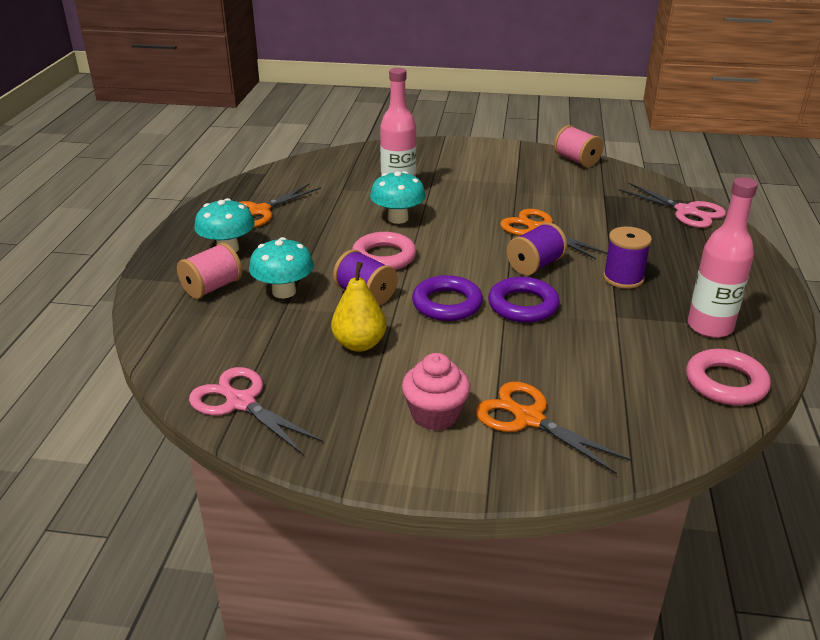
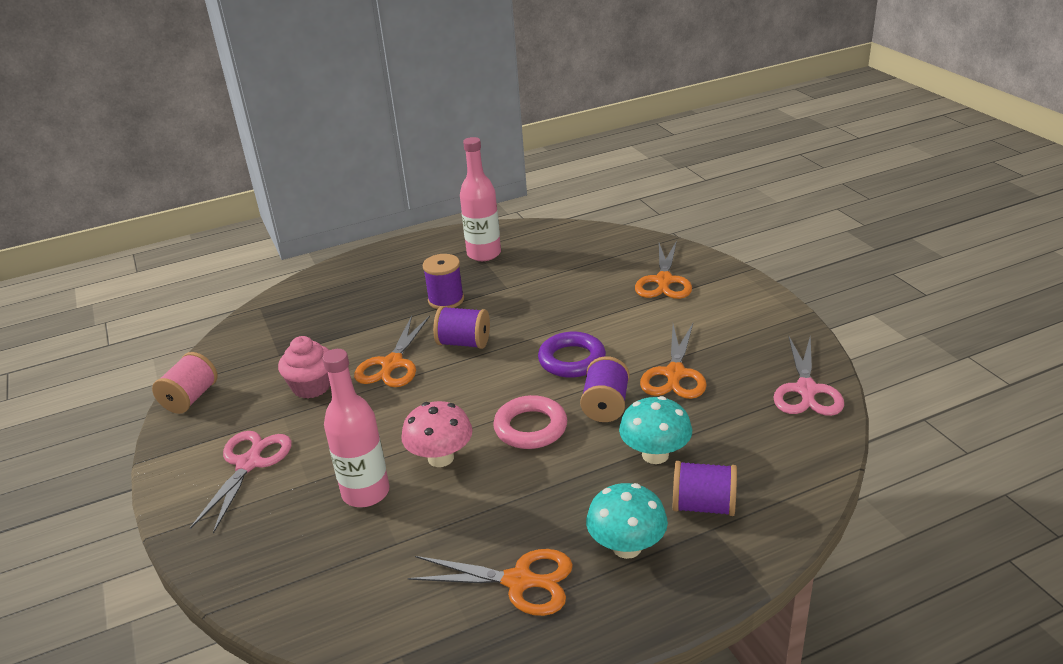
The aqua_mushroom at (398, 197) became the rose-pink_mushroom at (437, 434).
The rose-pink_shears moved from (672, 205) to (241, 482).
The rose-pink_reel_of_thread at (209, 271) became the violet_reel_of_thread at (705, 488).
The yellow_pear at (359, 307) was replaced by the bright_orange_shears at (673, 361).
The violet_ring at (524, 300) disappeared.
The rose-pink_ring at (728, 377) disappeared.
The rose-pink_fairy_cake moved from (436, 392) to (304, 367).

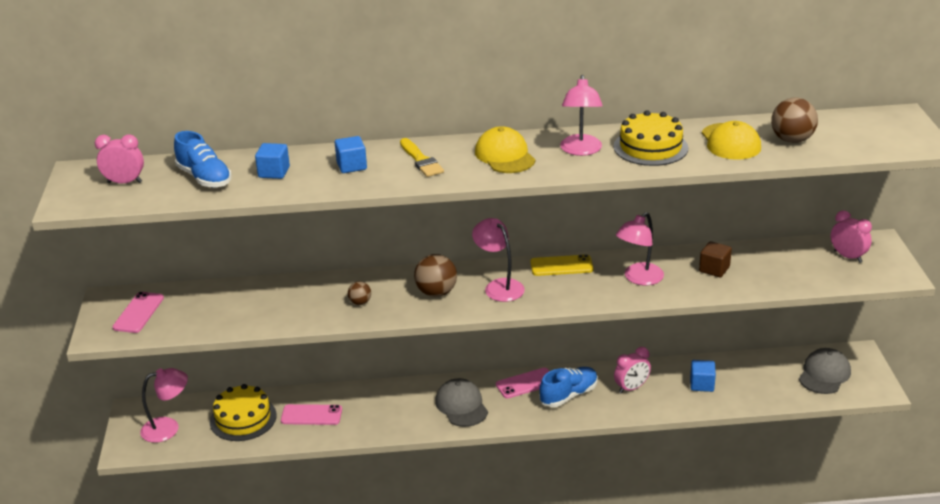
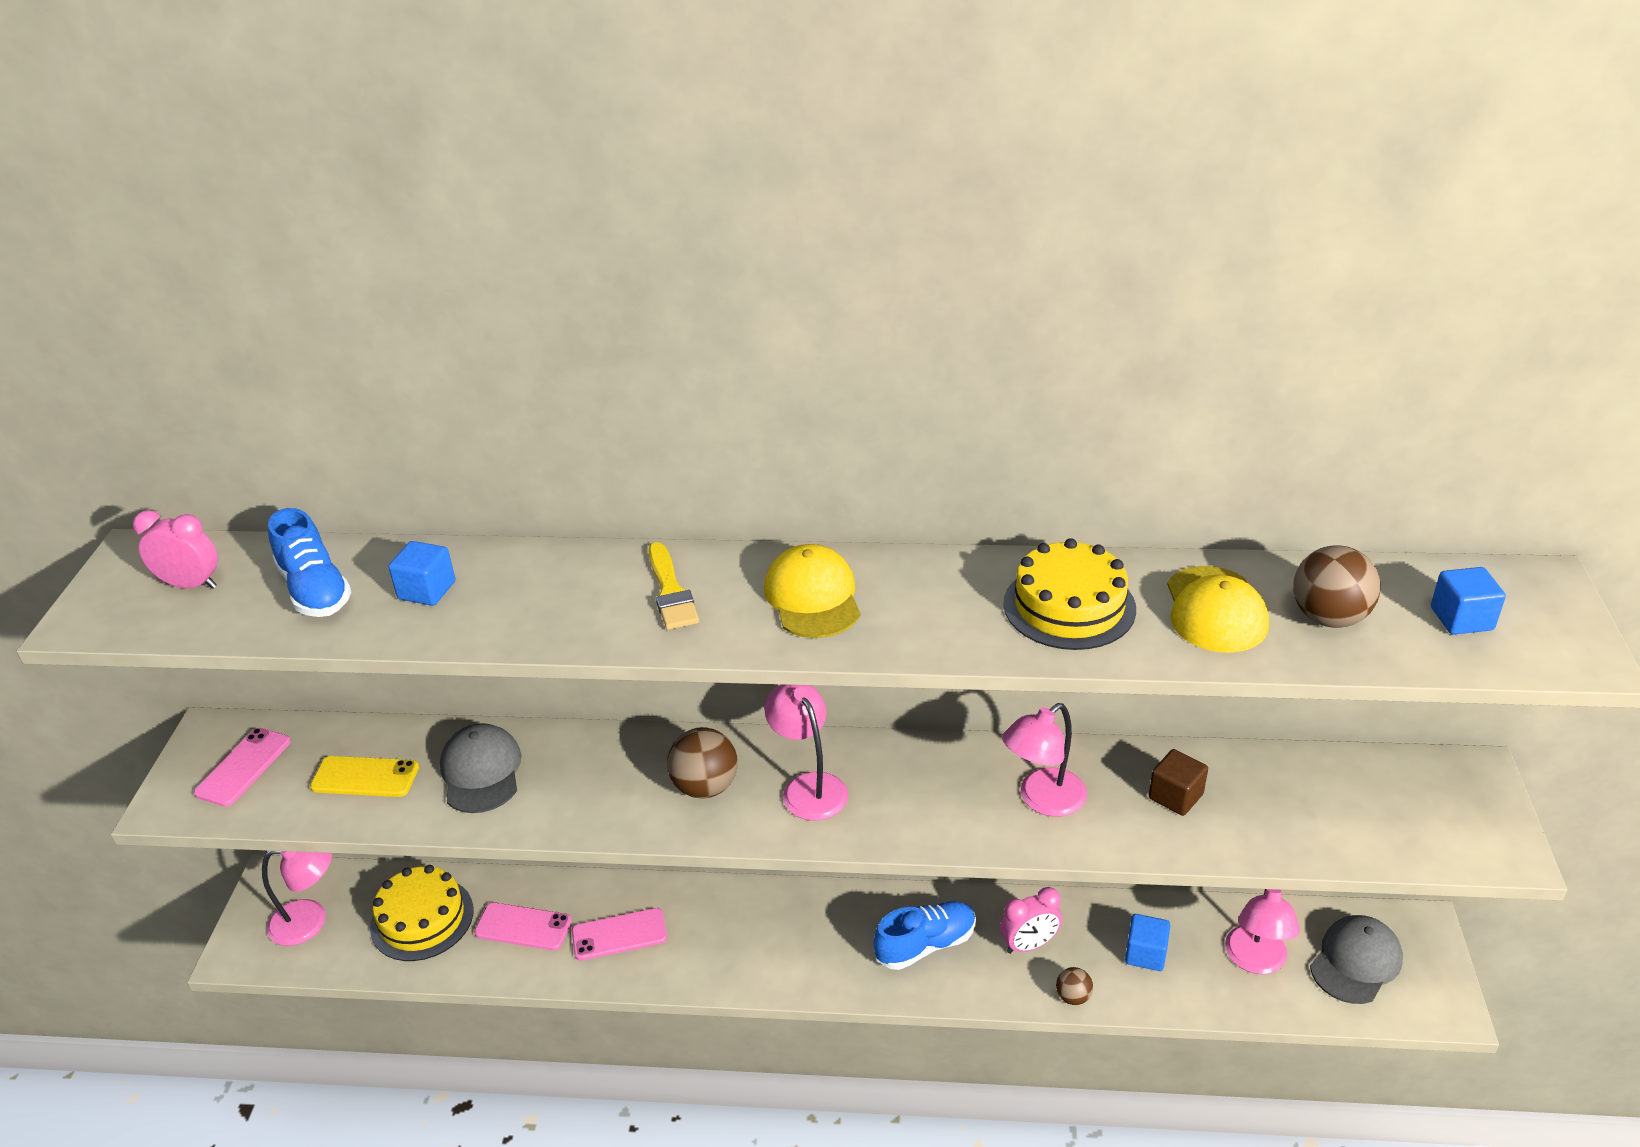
The rose-pink_lamp moved from (581, 115) to (1262, 931).
The blue_block moved from (351, 154) to (1468, 601).
The rose-pink_clock at (851, 236) disappeared.
The yellow_smartphone moved from (561, 265) to (364, 776).
The brown_ball moved from (359, 293) to (1074, 986).
The rose-pink_smartphone moved from (522, 383) to (619, 934).
The ash-grey_cap moved from (461, 402) to (480, 768).

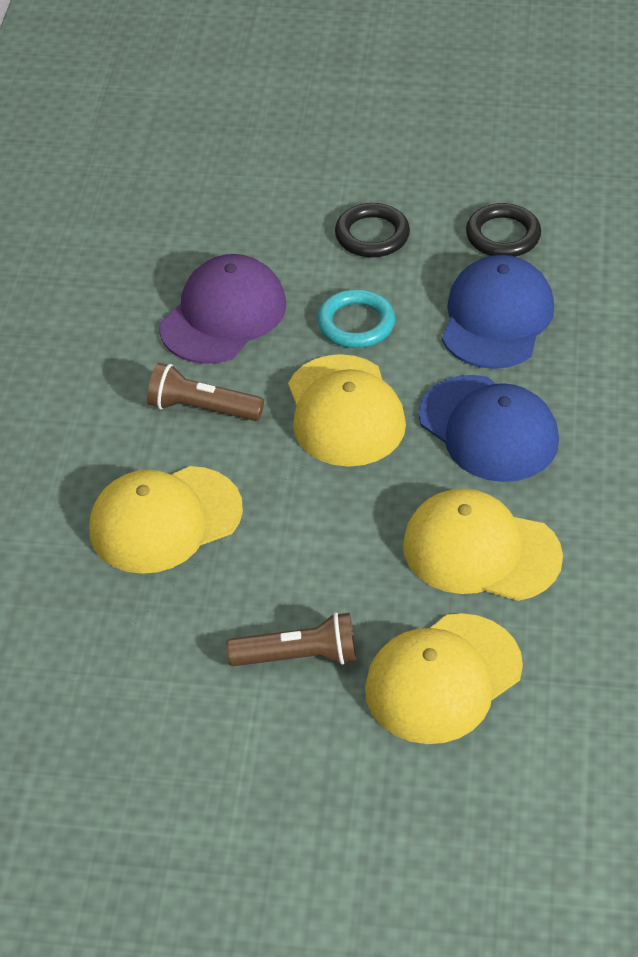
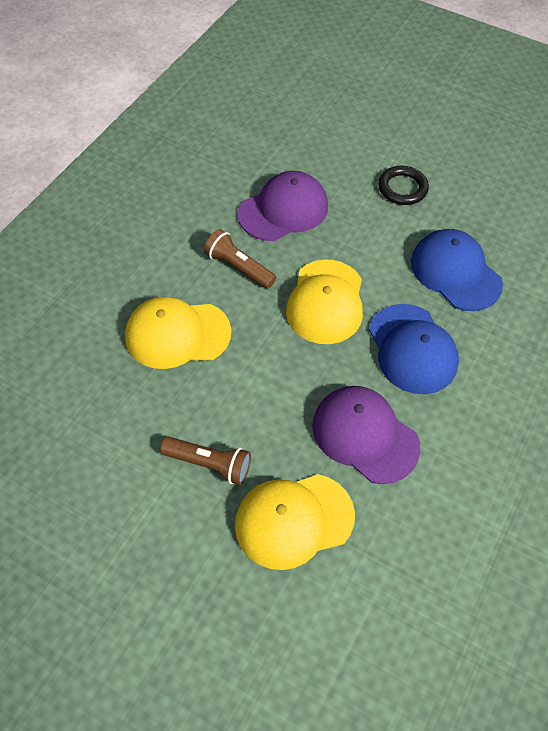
The jet-black_ring at (503, 230) disappeared.
The blue_cap at (498, 312) turned 75 degrees counterclockwise.
The aqua_ring at (356, 318) disappeared.
The yellow_cap at (483, 544) became the violet_cap at (366, 435).

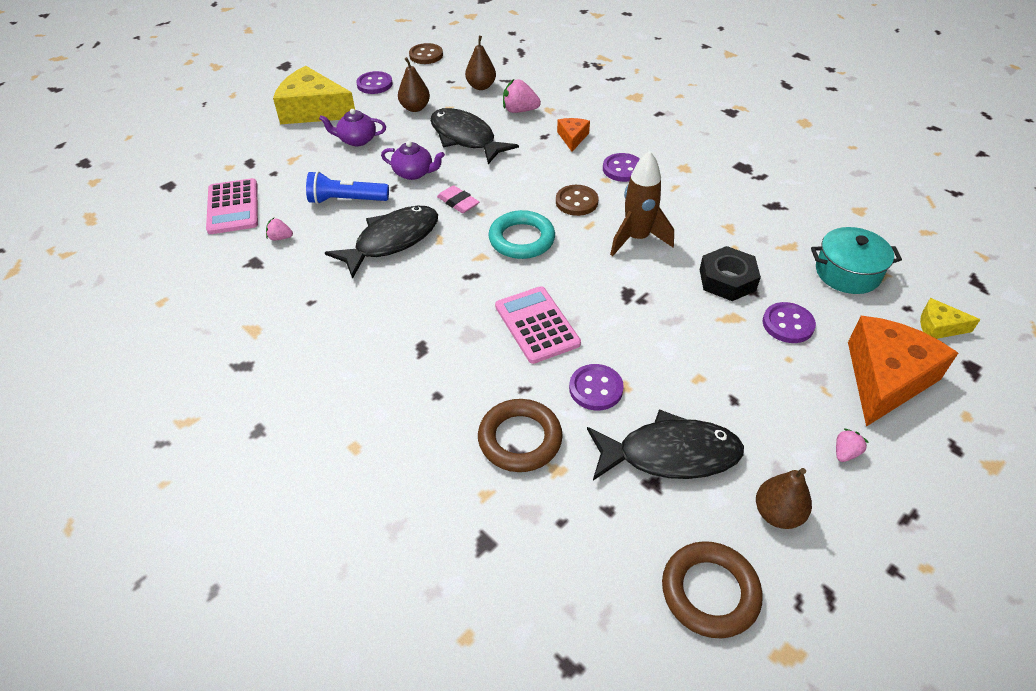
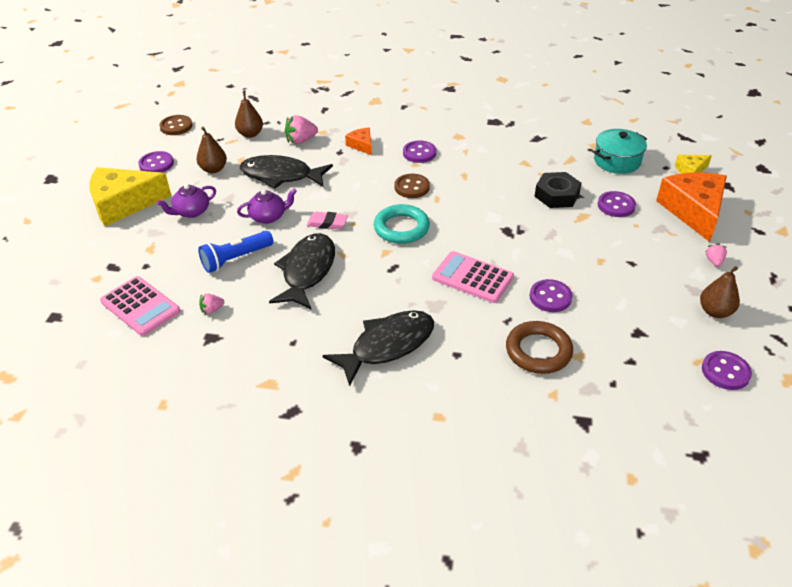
The brown_toy_rocket at (642, 203) disappeared.
The jet-black_fish_figure moved from (665, 444) to (378, 348).
The brown_ring at (712, 589) was replaced by the violet_shirt_button at (727, 370).

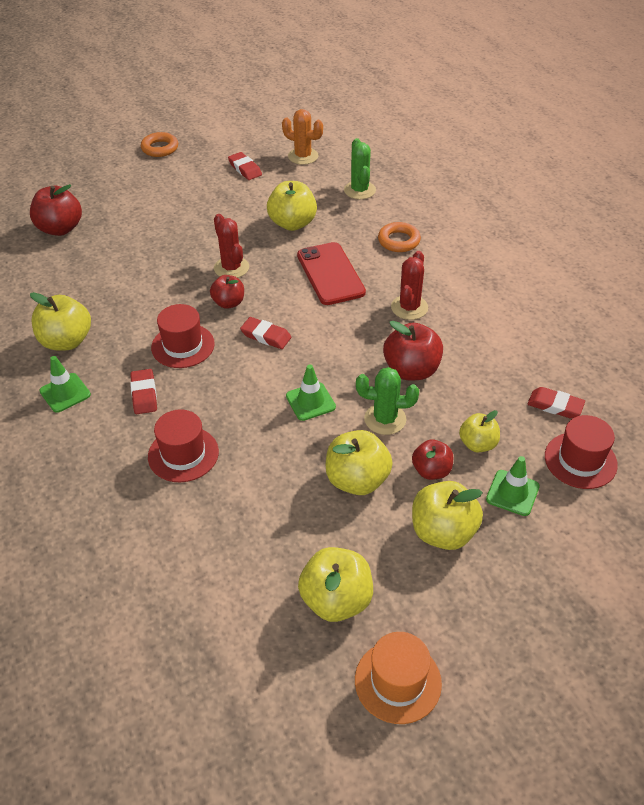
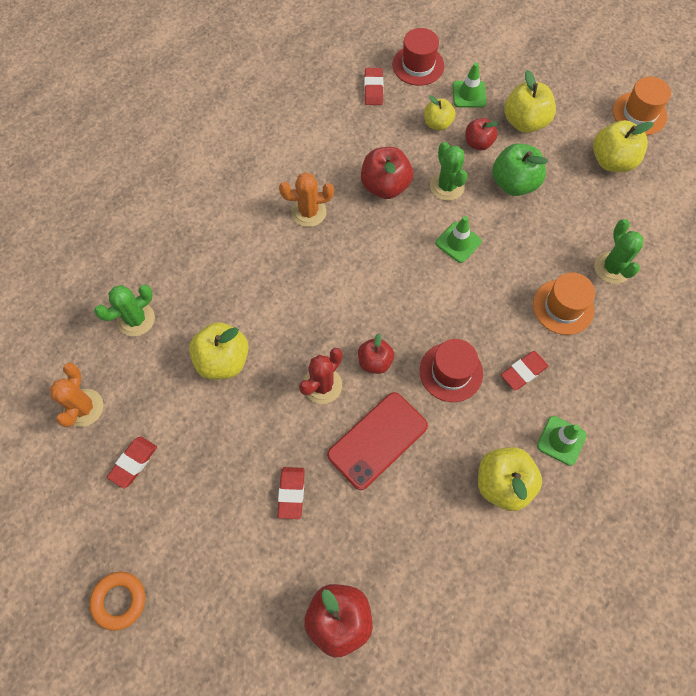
The bright_orange_ring at (399, 237) disappeared.
The scarlet_smartphone moved from (331, 273) to (377, 441).
The scarlet_saguaro_cactus at (409, 285) became the bright_orange_saguaro_cactus at (306, 199).
The scarlet_eraser moved from (265, 333) to (291, 493).
The scarlet_hat at (183, 445) became the bright_orange_hat at (564, 304).
The yellow_toy_apple at (359, 462) became the green_toy_apple at (520, 169).
The green_saguaro_cactus at (619, 251) appeared.

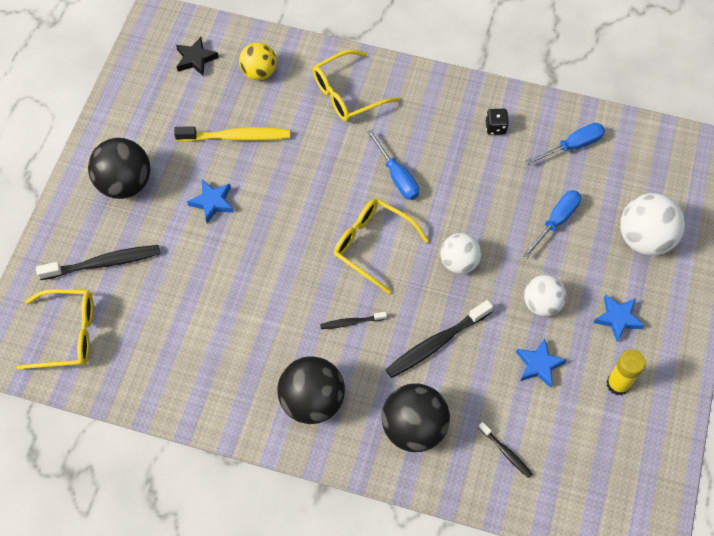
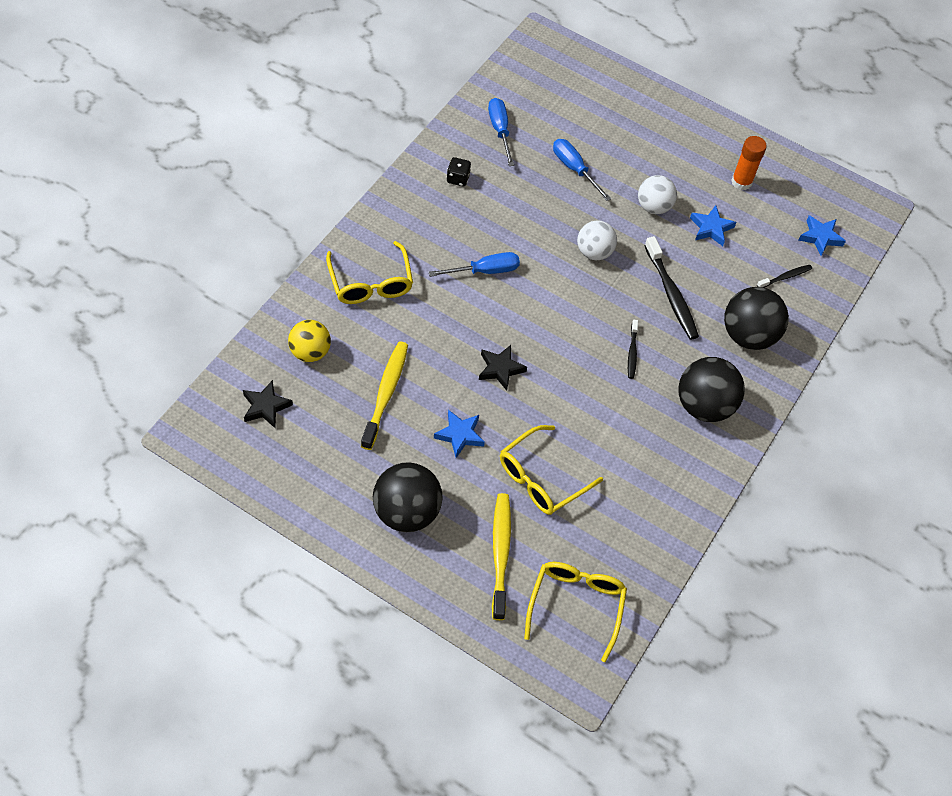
The white_ball at (652, 224) disappeared.
The yellow_eyeglasses moved from (381, 246) to (551, 470).
The jet-black_toothbrush at (98, 262) became the yellow_toothbrush at (501, 556).
The blue_star_shape moved from (619, 318) to (822, 235).
The yellow_stick_of_glue at (626, 372) became the bright_orange_stick_of_glue at (749, 163).
The jet-black_star_shape at (503, 368) appeared.

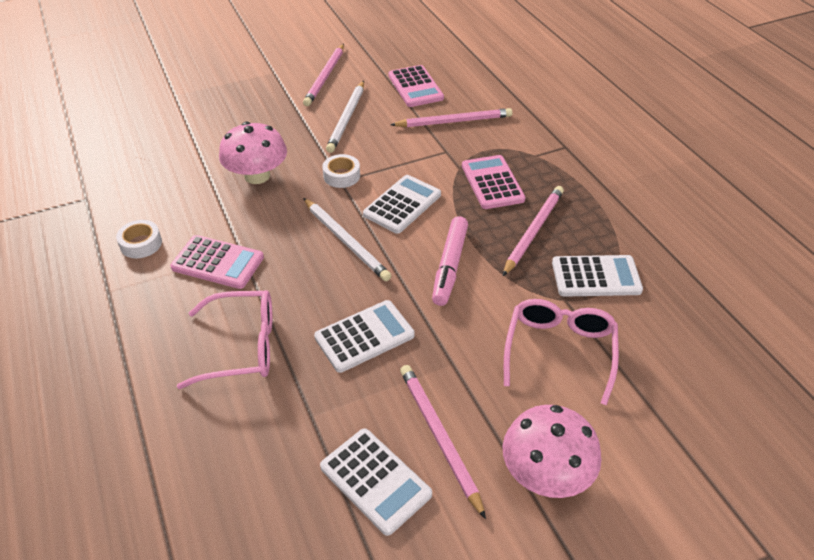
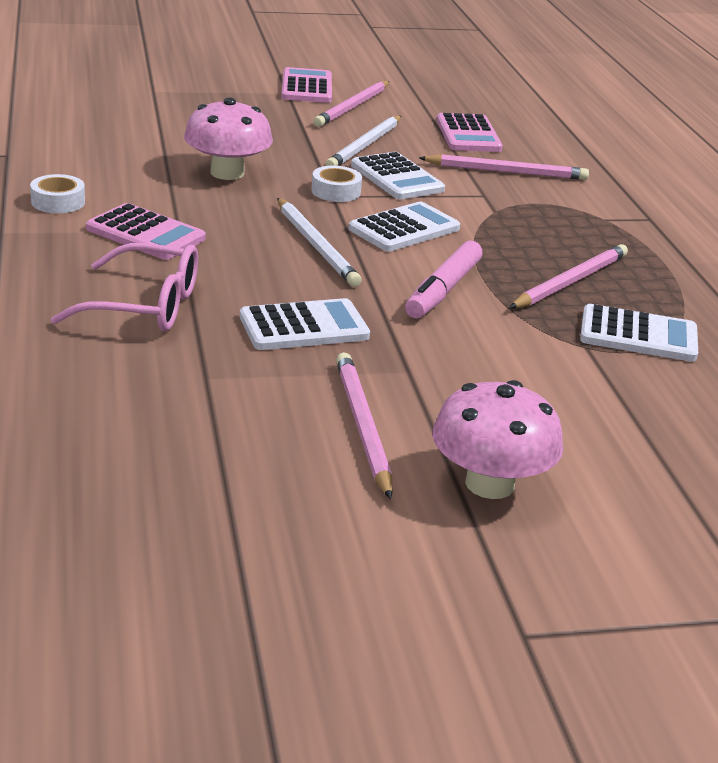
The rose-pink_calculator moved from (493, 182) to (306, 85).
The rose-pink_eyeglasses at (561, 352) disappeared.
The white_calculator moved from (376, 482) to (398, 176).

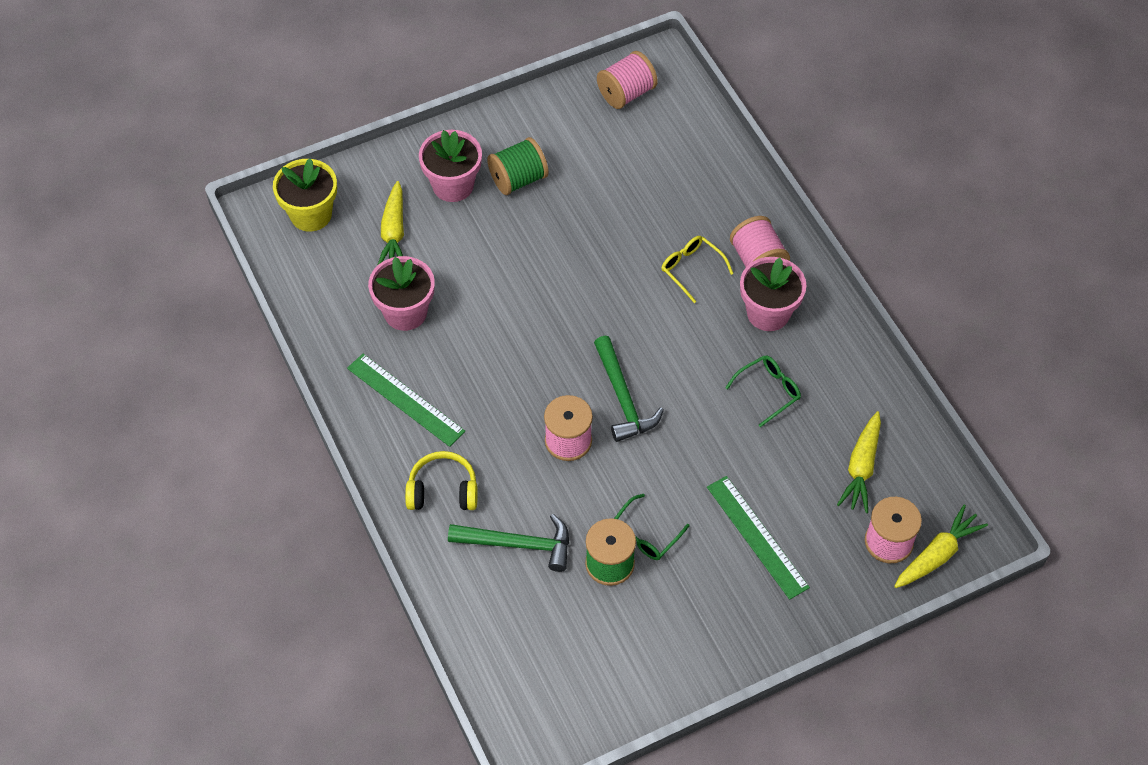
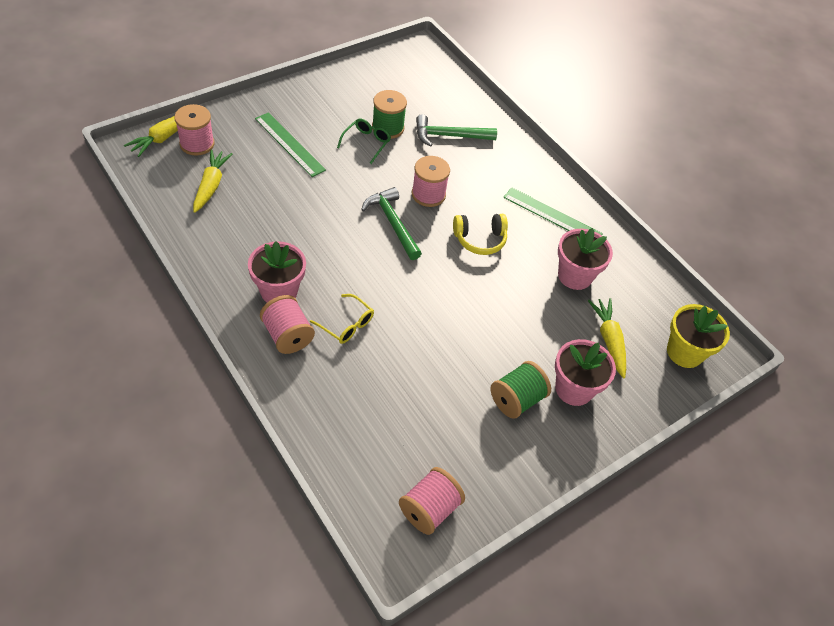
The green_eyeglasses at (763, 391) disappeared.
The yellow_over-ear_headphones moved from (441, 480) to (480, 234).

